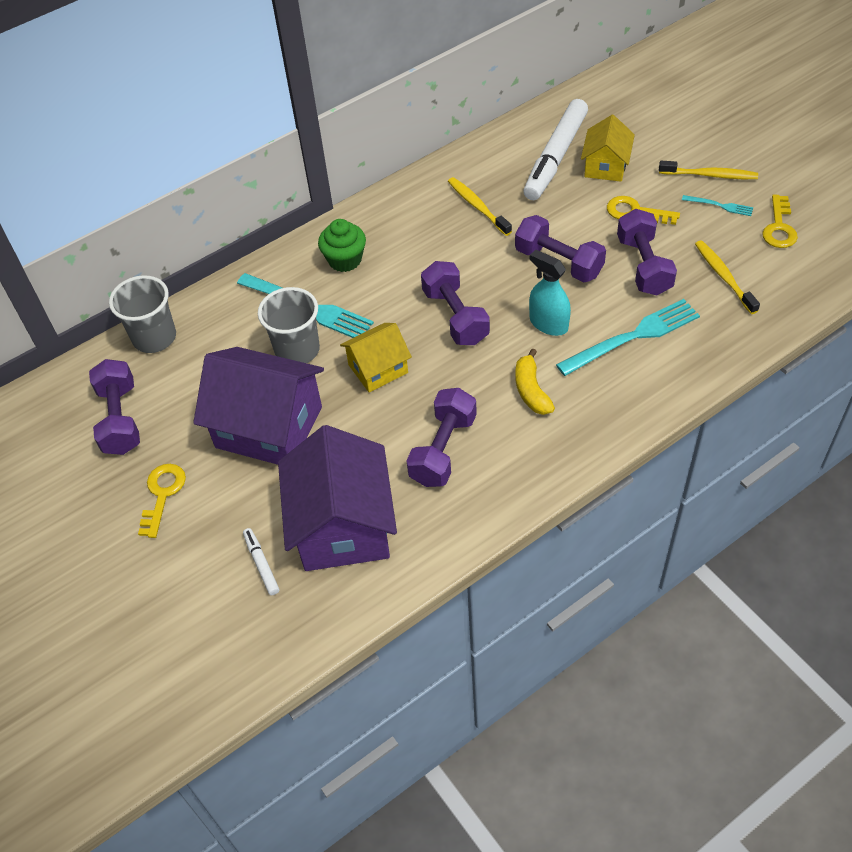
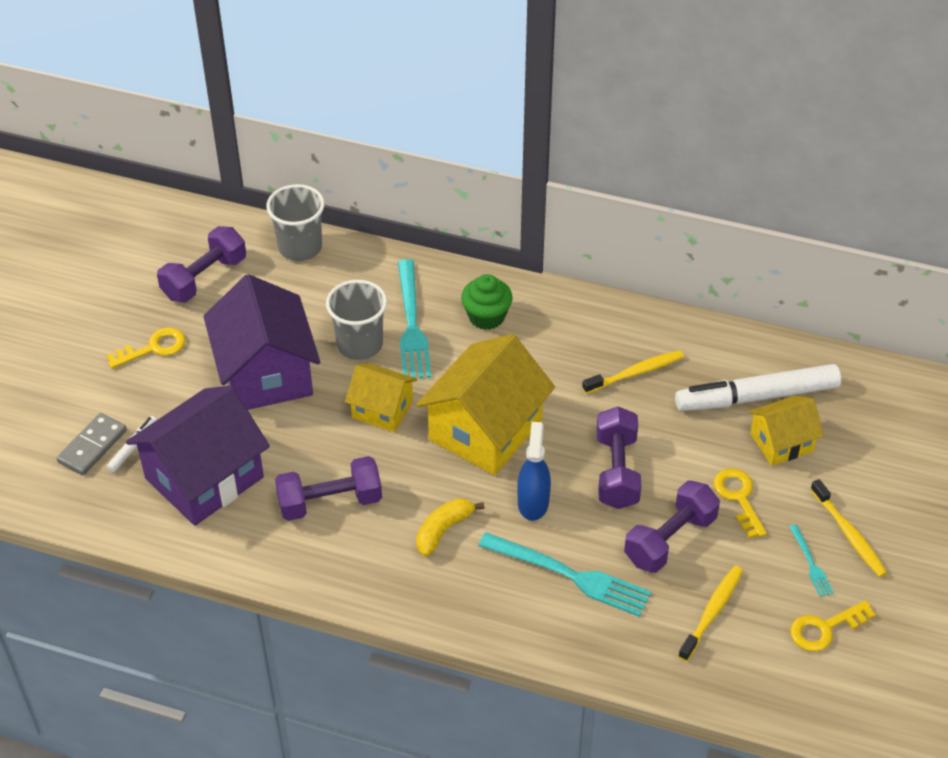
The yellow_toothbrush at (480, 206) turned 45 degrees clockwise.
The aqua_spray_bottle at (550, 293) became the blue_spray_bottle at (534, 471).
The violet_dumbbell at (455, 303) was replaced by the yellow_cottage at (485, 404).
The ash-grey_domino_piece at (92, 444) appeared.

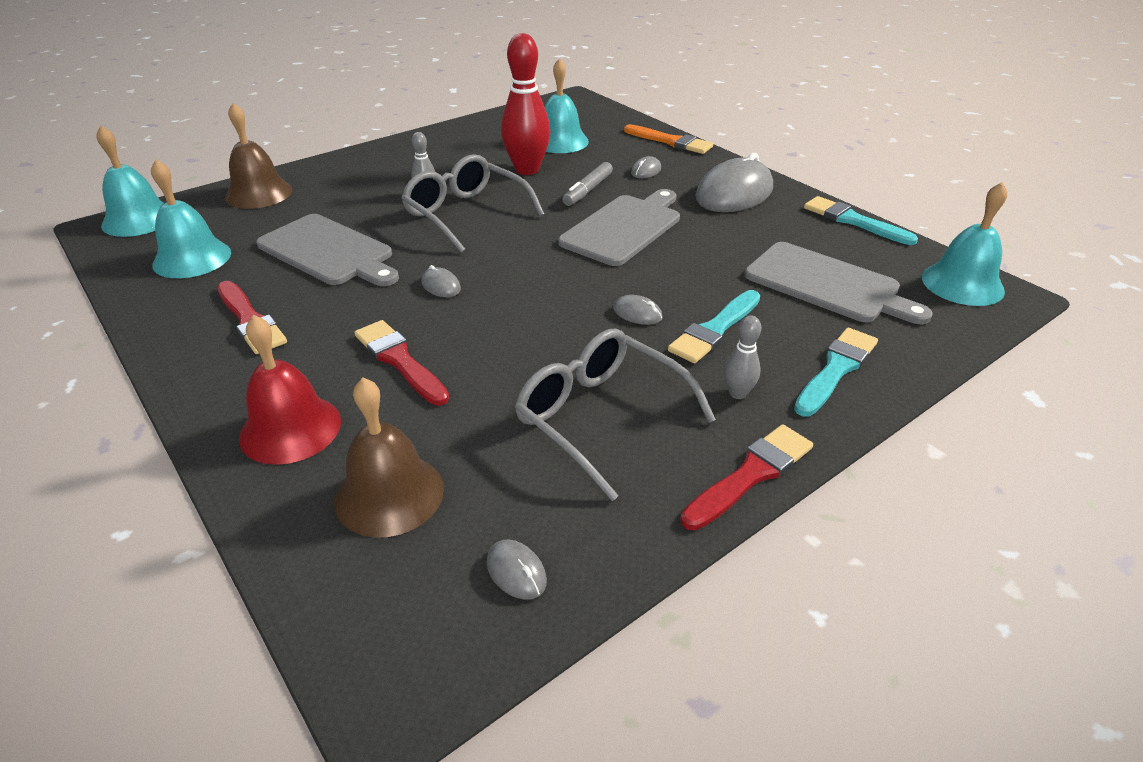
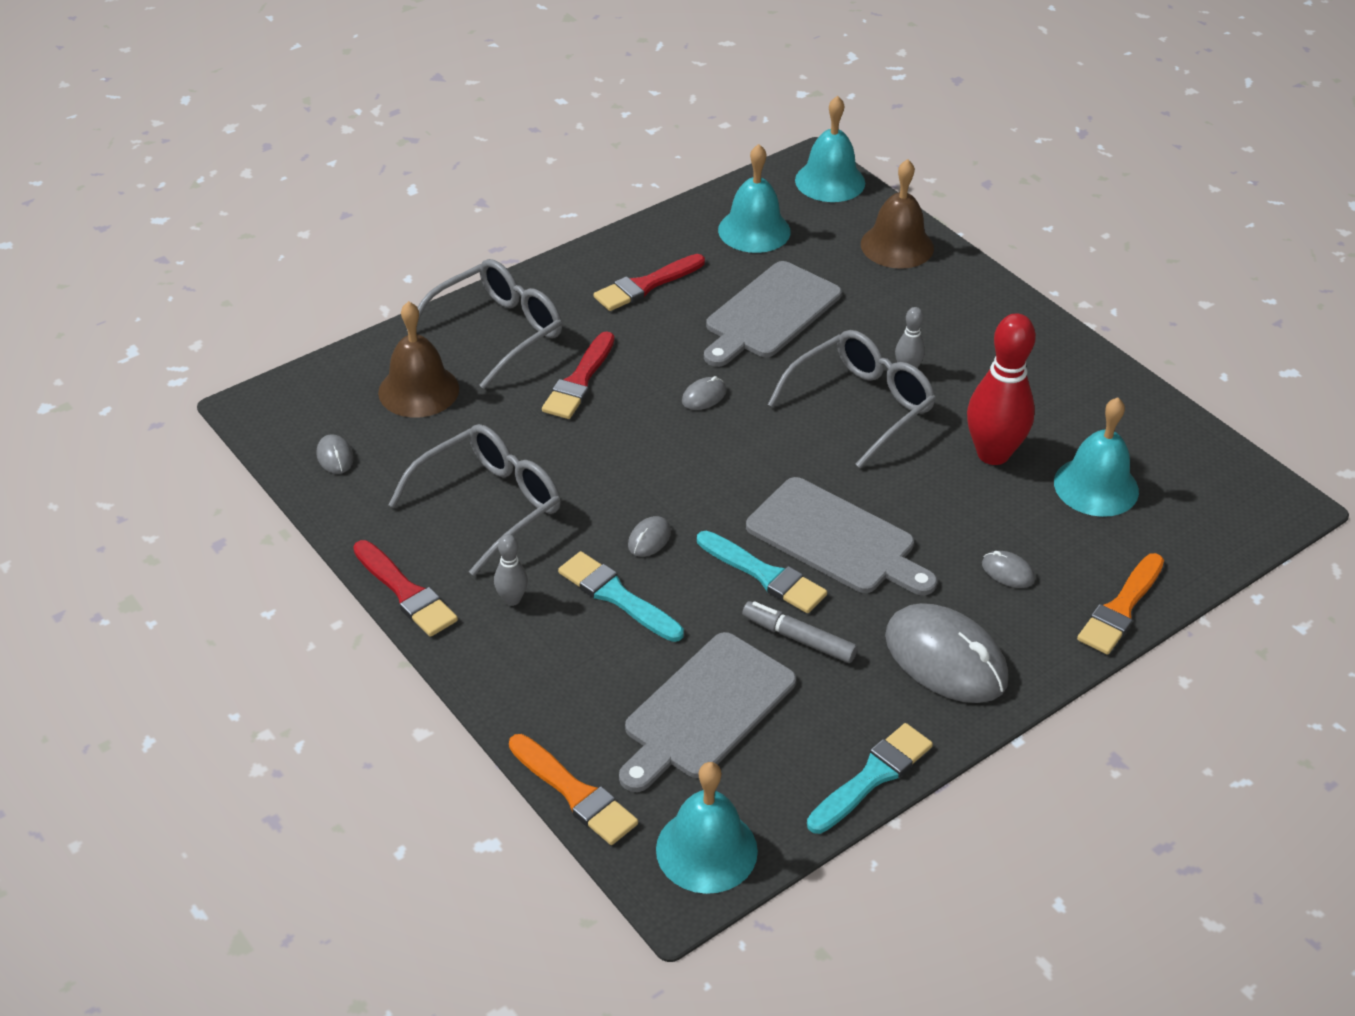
The ash-grey_marker moved from (587, 184) to (800, 632).
The scarlet_bell at (290, 390) was replaced by the ash-grey_eyeglasses at (484, 324).
The scarlet_paintbrush at (401, 362) turned 150 degrees clockwise.
The aqua_paintbrush moved from (836, 372) to (762, 572).
The ash-grey_PC_mouse at (517, 569) turned 75 degrees counterclockwise.
The bright_orange_paintbrush at (573, 789) appeared.

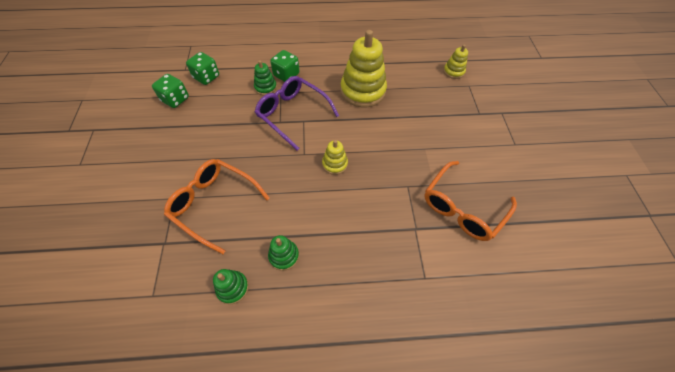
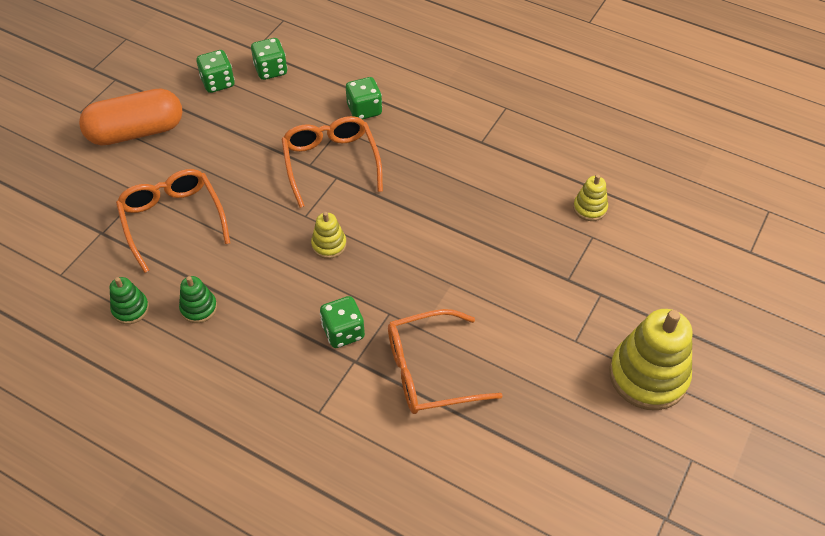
The yellow_ring_stacker moved from (364, 68) to (650, 359).
The green_ring_stacker at (265, 77) disappeared.
The violet_eyeglasses at (297, 113) became the bright_orange_eyeglasses at (332, 162).
The bright_orange_pill at (131, 117) appeared.
The green_dice at (342, 322) appeared.

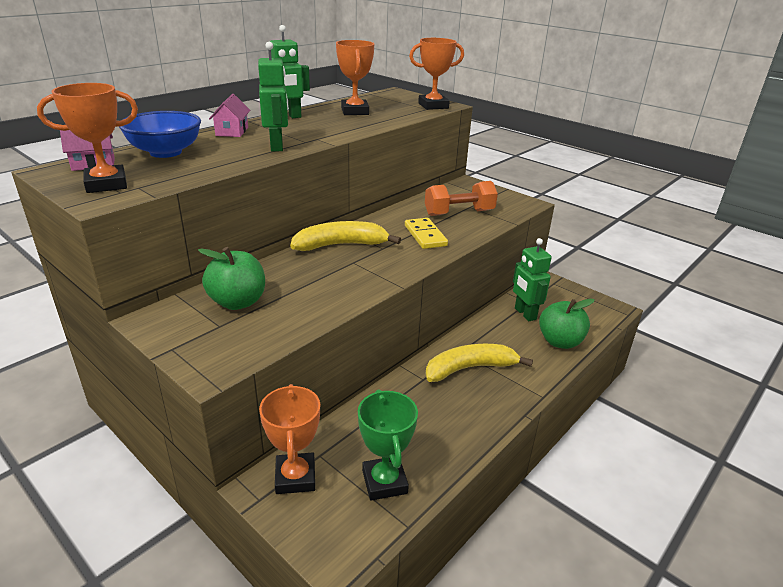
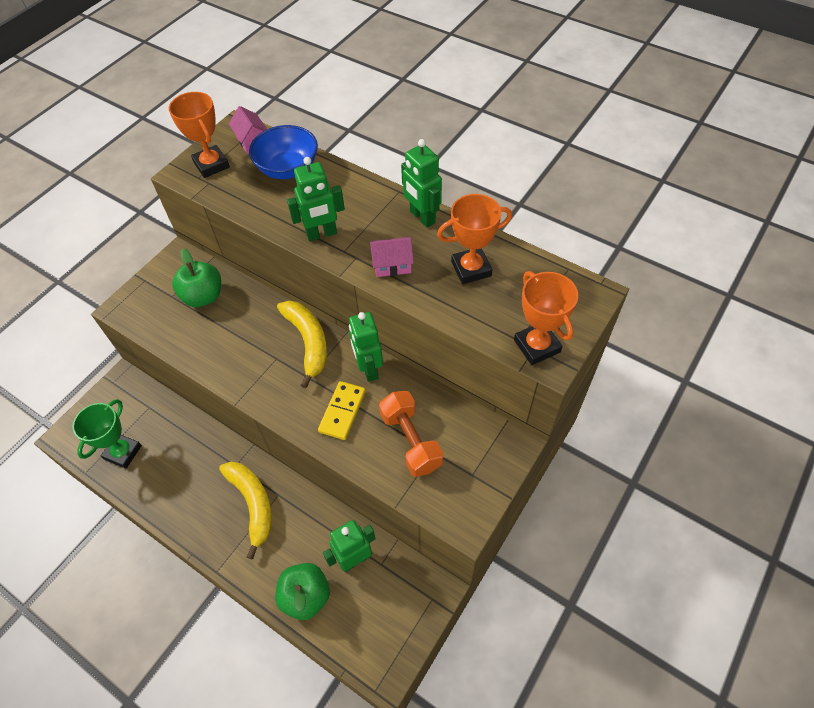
The rose-pink_cottage moved from (229, 115) to (392, 257).
The yellow_domino_piece at (426, 233) turned 45 degrees counterclockwise.
The bright_orange_trophy at (289, 439) disappeared.
The green_trophy at (388, 445) turned 45 degrees counterclockwise.
The green_robot at (366, 347) appeared.

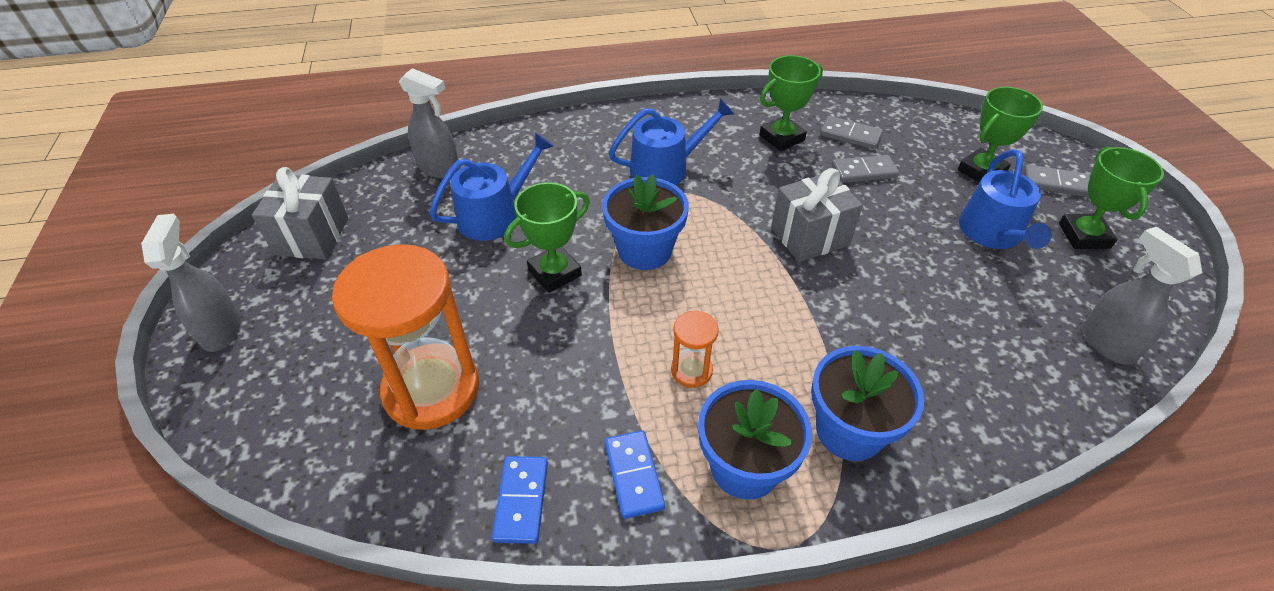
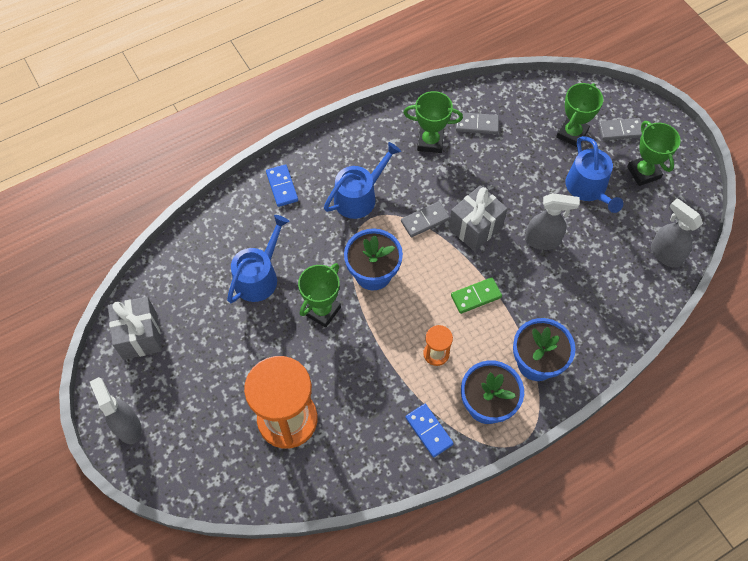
The green_trophy at (791, 103) turned 60 degrees clockwise.
The ash-grey_spray_bottle moved from (429, 123) to (552, 221).
The ash-grey_domino_piece moved from (865, 169) to (425, 219).
The blue_domino_piece moved from (520, 500) to (282, 185).
The green_domino_piece at (476, 295) appeared.

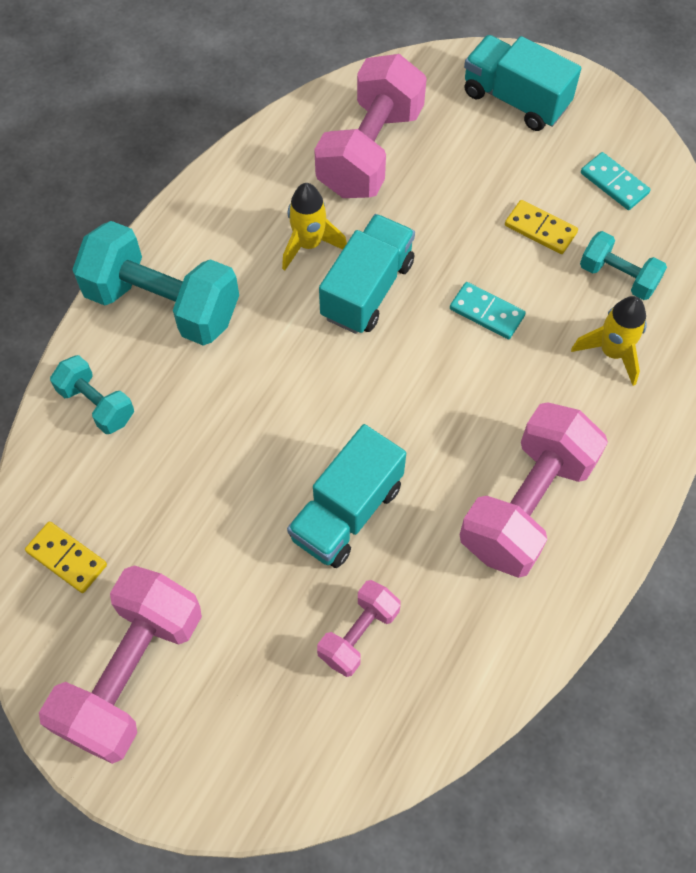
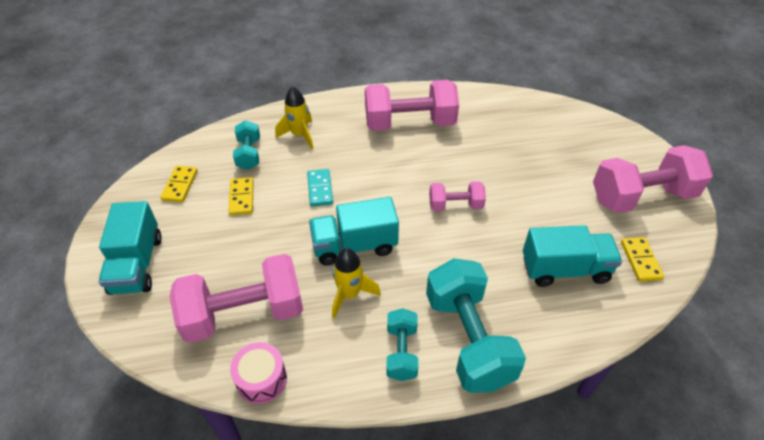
The aqua_domino_piece at (615, 181) became the yellow_domino_piece at (179, 184).
The aqua_dumbbell moved from (92, 394) to (402, 344).
The aqua_lorry moved from (346, 496) to (572, 256).
The rose-pink_dumbbell moved from (358, 628) to (457, 196).
The rose-pink_snare_drum at (258, 373) appeared.

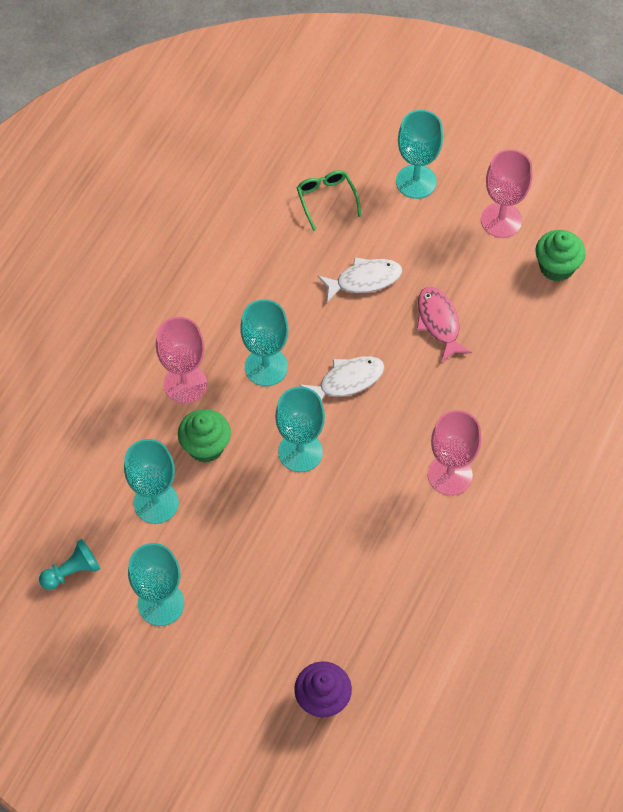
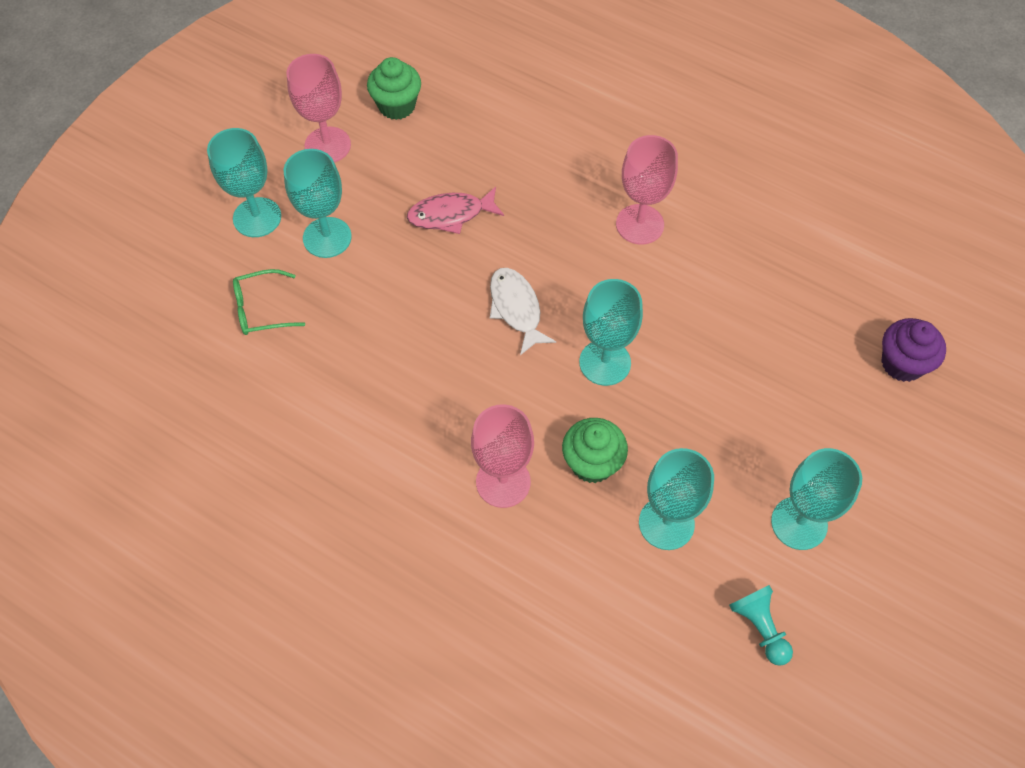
The white_fish_figure at (360, 279) disappeared.
The aqua_chalice moved from (264, 342) to (318, 203).

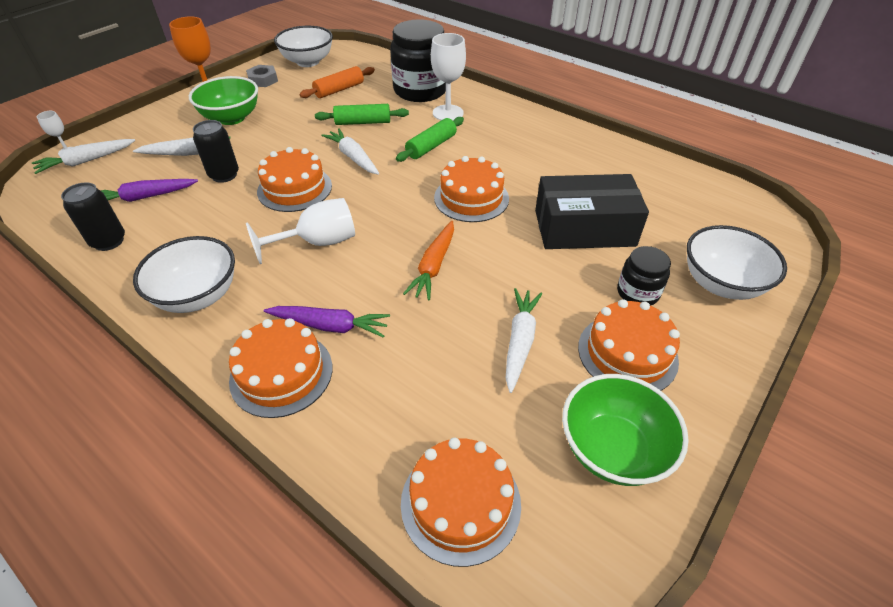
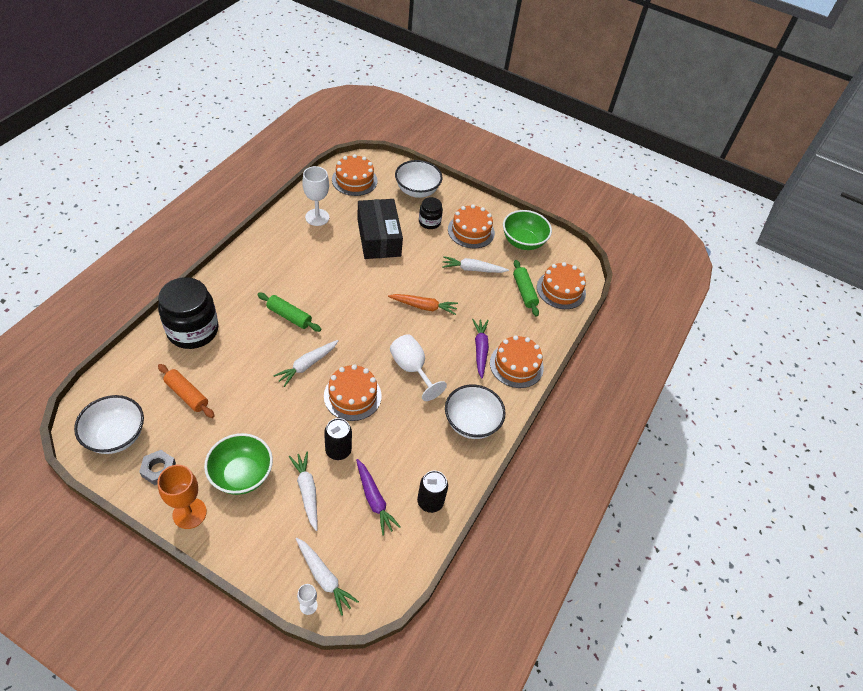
The white_chalice moved from (448, 76) to (315, 196).
The green_dough_roller moved from (362, 114) to (526, 288).
The bright_orange_layer_cake moved from (471, 189) to (354, 175).

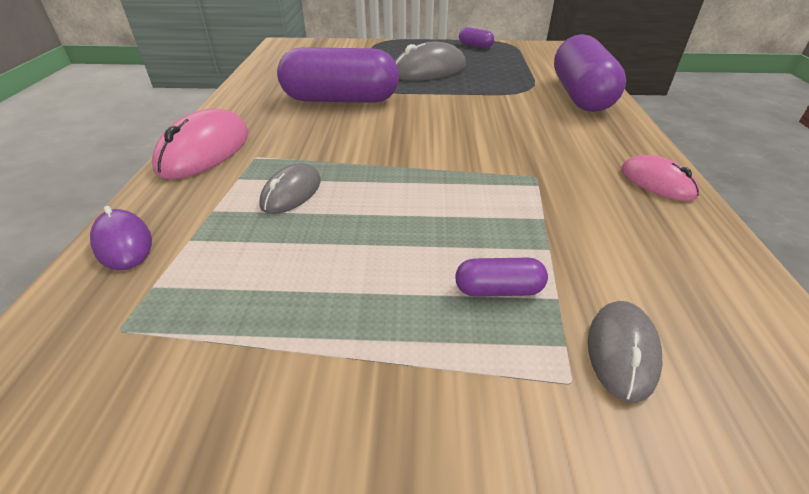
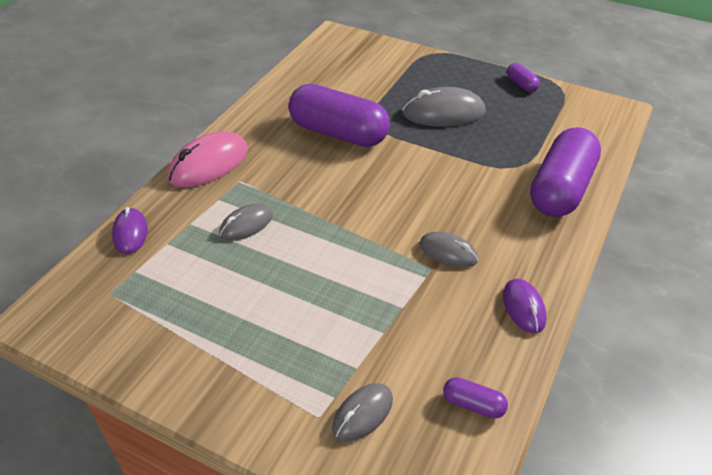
The rose-pink_PC_mouse at (660, 178) became the violet_PC_mouse at (524, 306).
The violet_pill moved from (501, 277) to (475, 398).
The ash-grey_PC_mouse at (448, 249) appeared.

